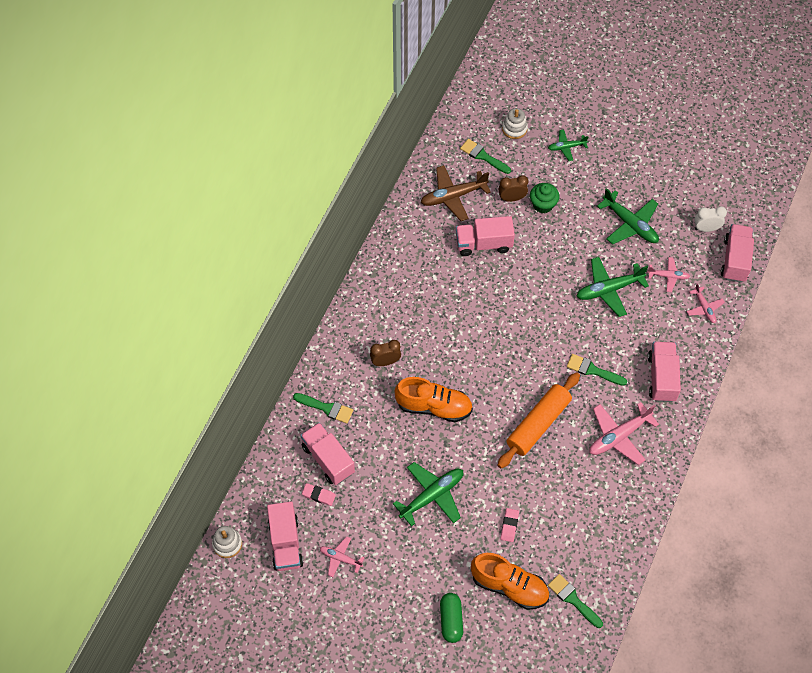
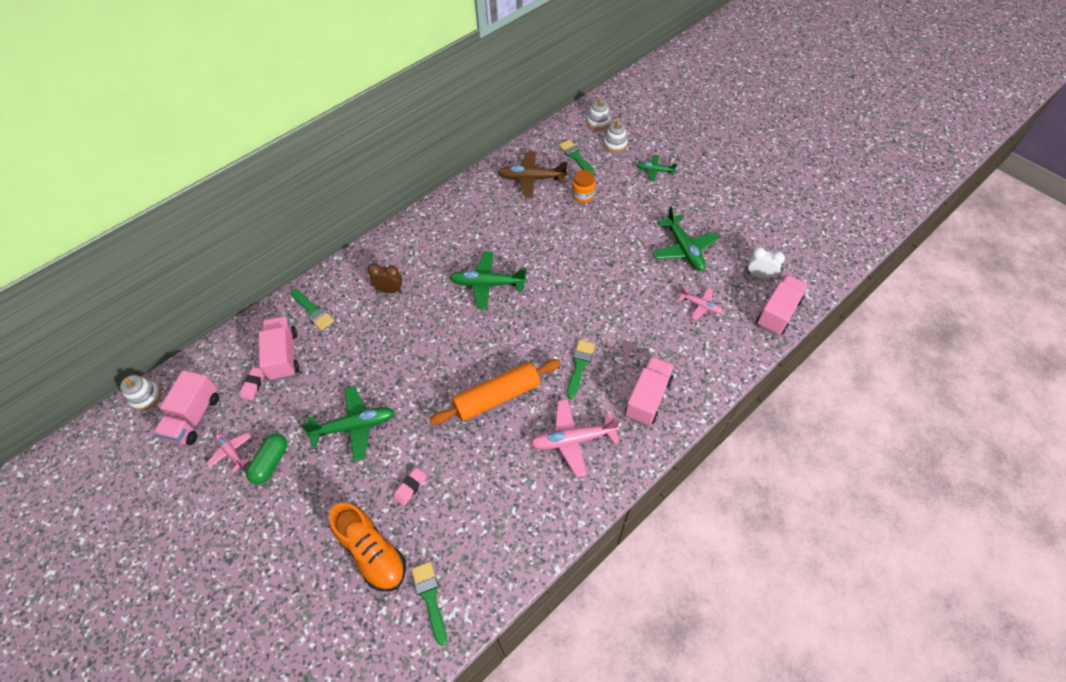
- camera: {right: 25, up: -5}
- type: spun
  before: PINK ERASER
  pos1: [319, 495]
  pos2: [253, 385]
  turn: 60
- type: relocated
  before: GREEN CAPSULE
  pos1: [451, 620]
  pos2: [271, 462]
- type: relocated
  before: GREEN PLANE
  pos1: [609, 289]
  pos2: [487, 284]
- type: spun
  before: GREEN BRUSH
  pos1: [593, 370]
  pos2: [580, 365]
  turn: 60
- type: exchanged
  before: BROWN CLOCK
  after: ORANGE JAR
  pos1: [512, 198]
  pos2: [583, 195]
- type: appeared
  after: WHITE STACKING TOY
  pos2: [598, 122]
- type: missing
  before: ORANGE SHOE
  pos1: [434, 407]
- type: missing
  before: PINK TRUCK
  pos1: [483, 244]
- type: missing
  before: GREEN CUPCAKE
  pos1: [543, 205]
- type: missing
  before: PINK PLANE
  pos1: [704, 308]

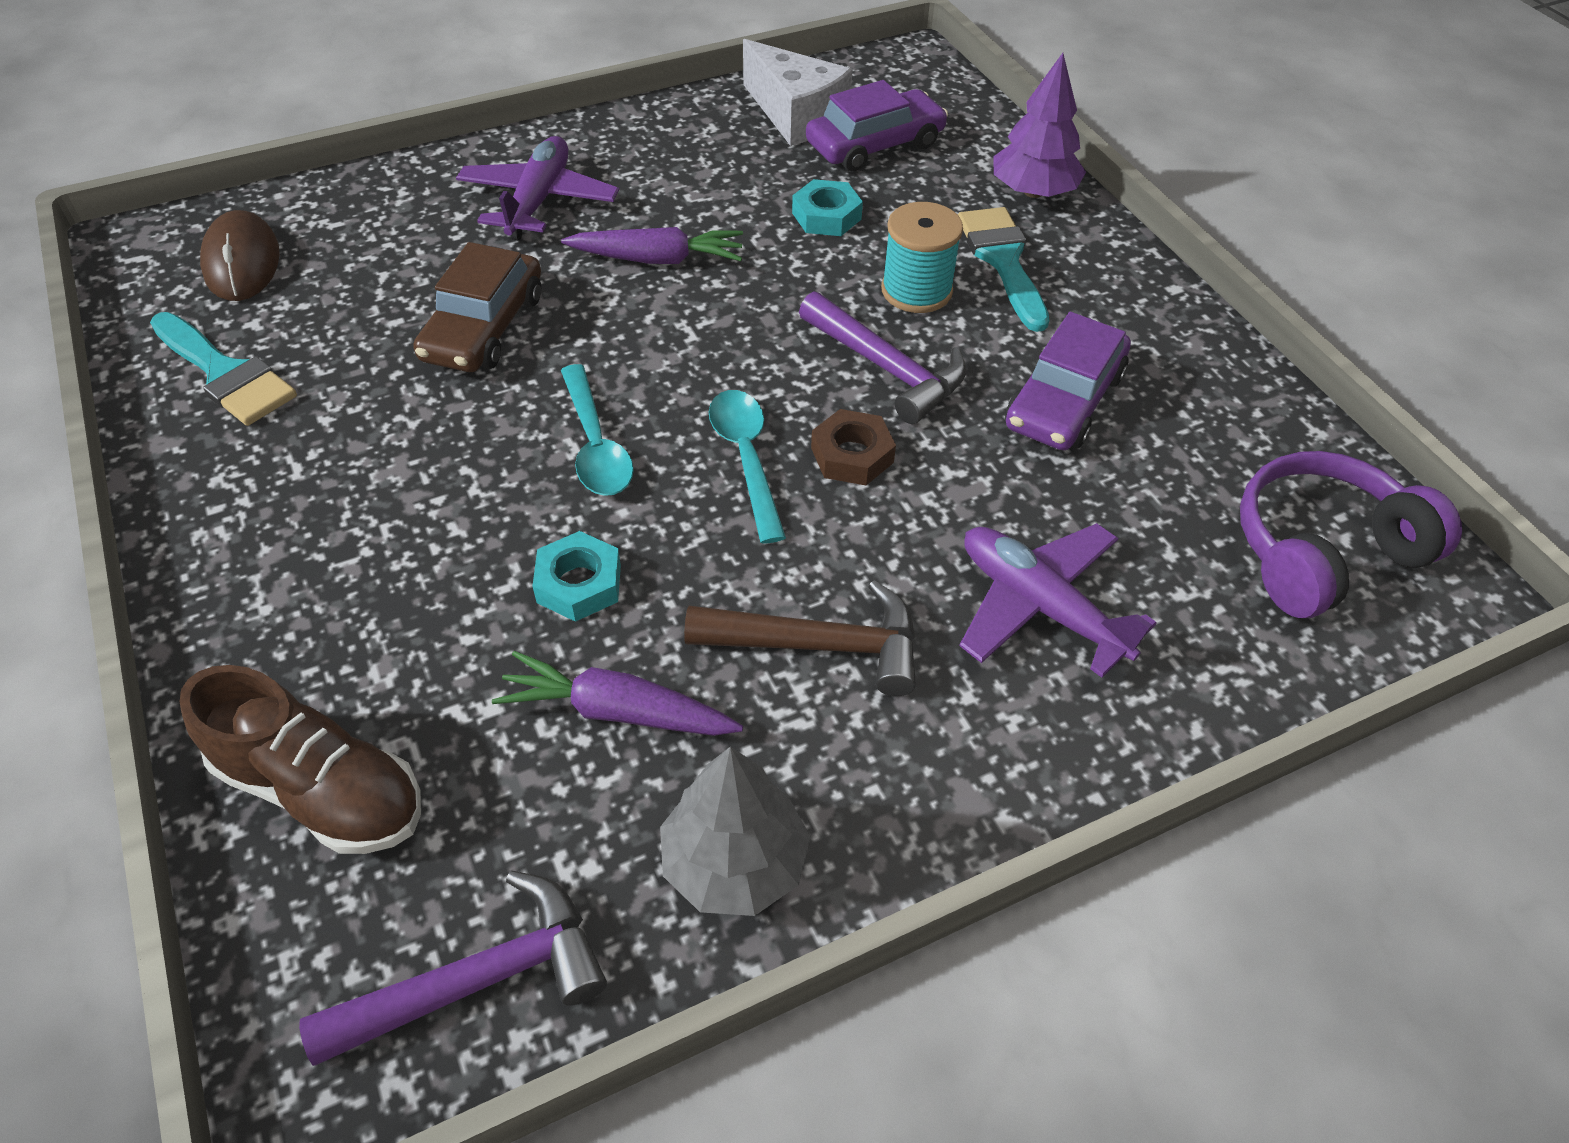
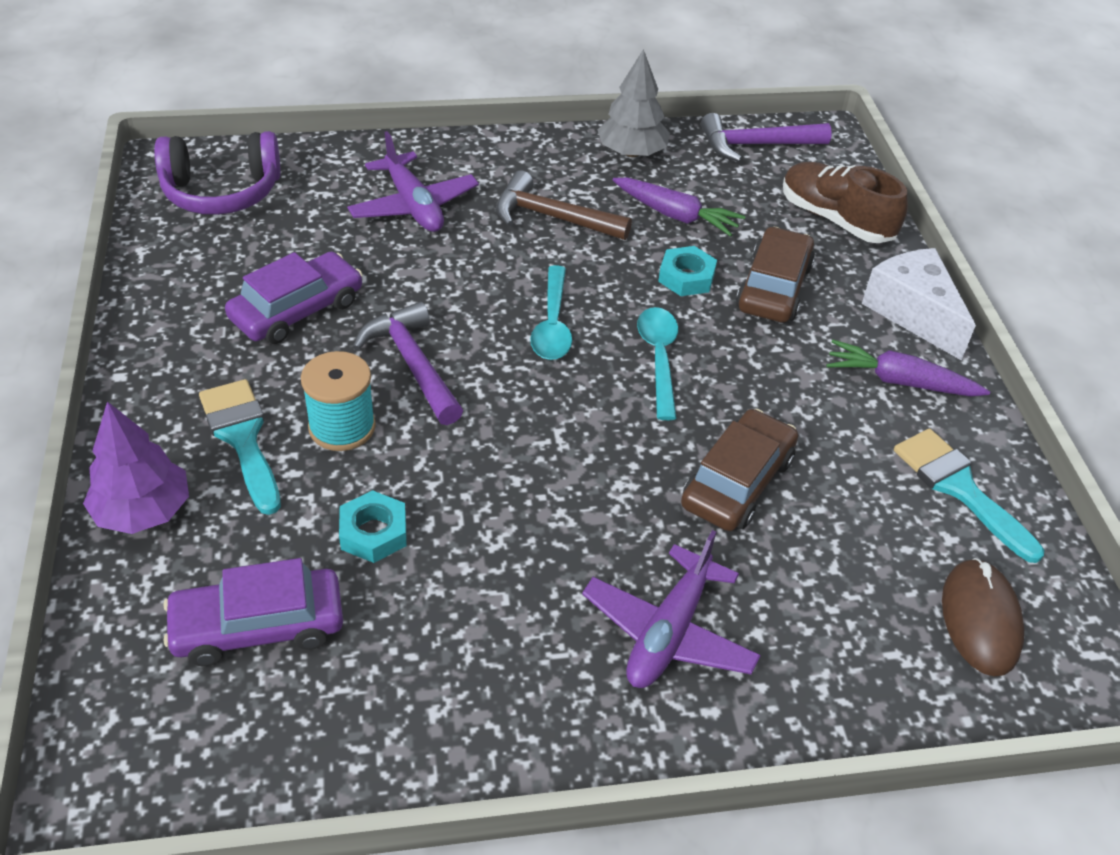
- camera: {right: -165, up: -5}
- type: spun
  before: TURQUOISE BRUSH
  pos1: [1003, 261]
  pos2: [242, 438]
  turn: 150
- type: appeared
  after: BROWN CAR
  pos2: [773, 288]
- type: relocated
  before: PURPLE CARROT
  pos1: [657, 259]
  pos2: [901, 382]
- type: relocated
  before: WHITE CHEESE
  pos1: [796, 115]
  pos2: [913, 313]
- type: missing
  before: BROWN NUT
  pos1: [852, 455]

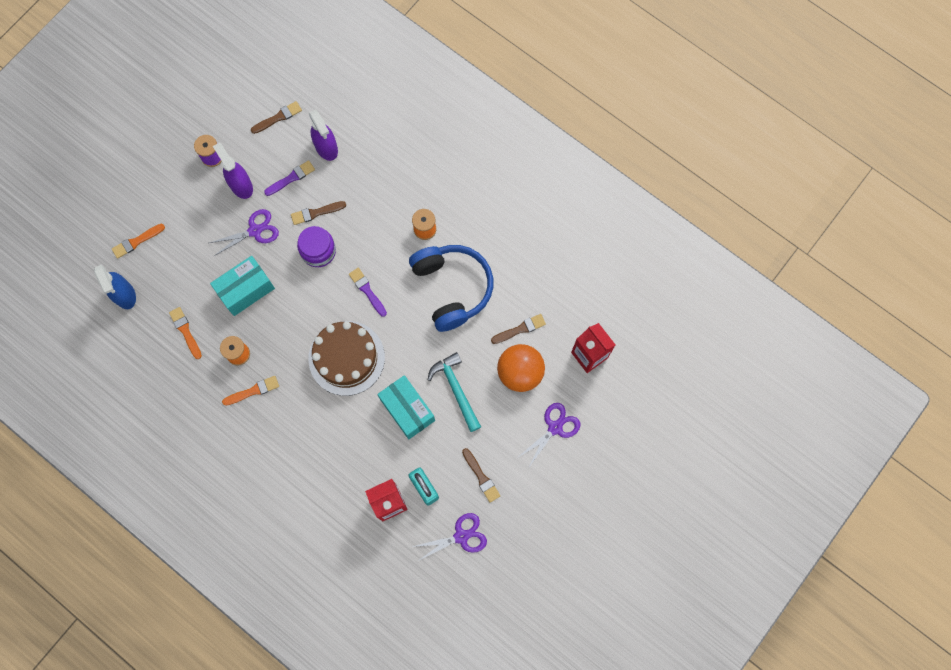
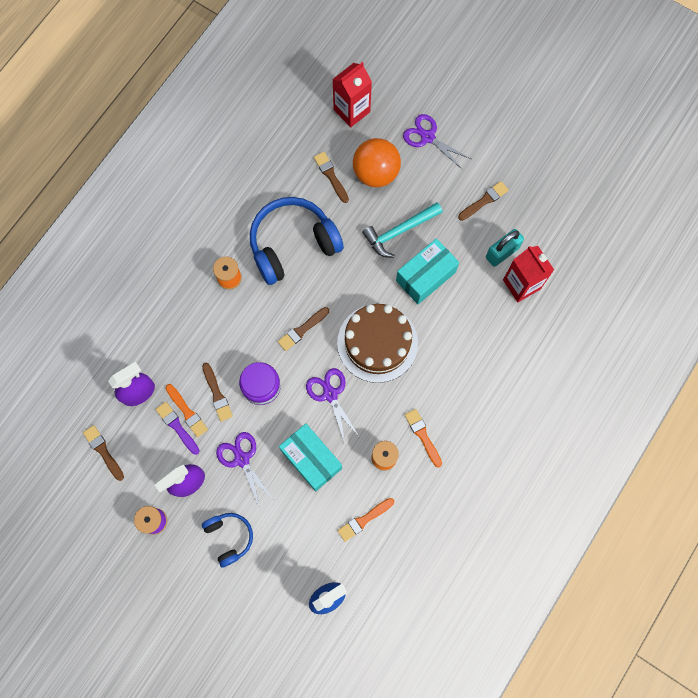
- camera: {right: -95, up: 0}
- type: relocated
  before: ORANGE BRUSH
  pos1: [136, 241]
  pos2: [187, 412]
- type: appeared
  after: BLUE HEADPHONES
  pos2: [229, 537]
- type: colour
  before: PURPLE BRUSH
  after: BROWN BRUSH
  pos1: [367, 291]
  pos2: [302, 330]
- type: relocated
  before: PURPLE SCISSORS
  pos1: [461, 536]
  pos2: [330, 394]

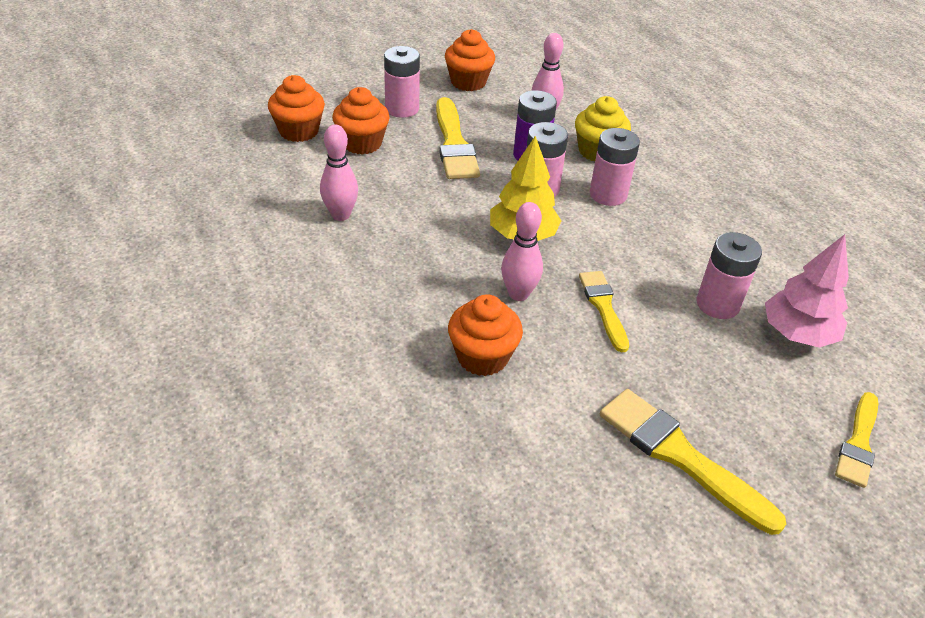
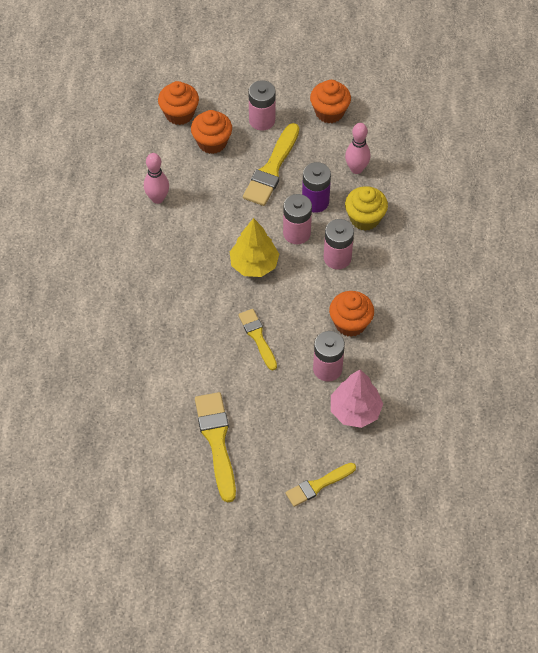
- camera: {right: 35, up: 15}
- type: spun
  before: YELLOW BRUSH
  pos1: [603, 307]
  pos2: [257, 337]
  turn: -45
- type: relocated
  before: ORANGE CUPCAKE
  pos1: [482, 357]
  pos2: [350, 323]
- type: missing
  before: PINK BOWLING PIN
  pos1: [518, 294]

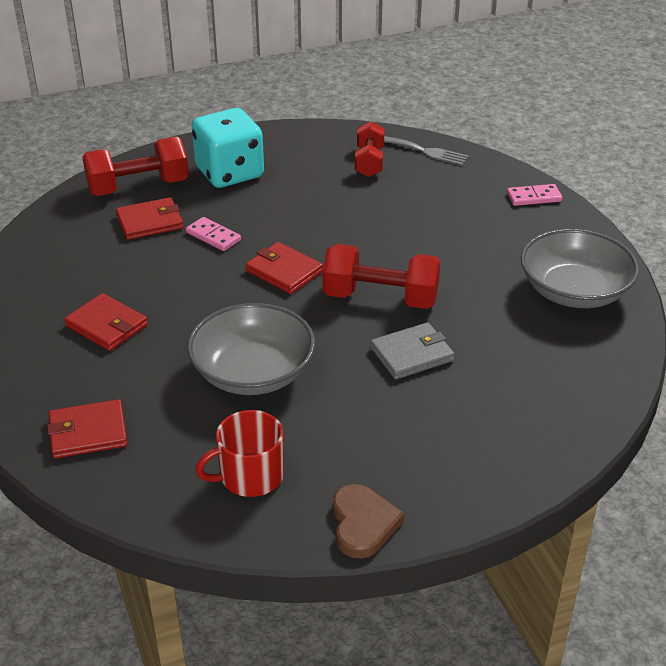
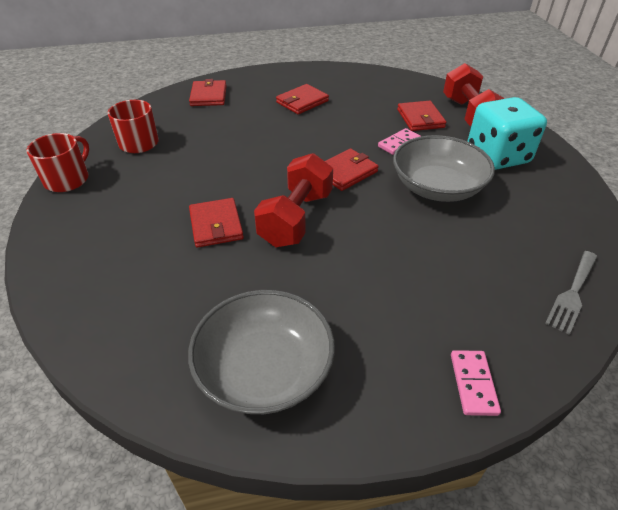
- camera: {right: 100, up: 5}
- type: exchanged
  before: BROWN HEART
  after: RED MUG
  pos1: [363, 524]
  pos2: [68, 179]
- type: colour
  before: GREY WALLET
  after: RED WALLET
  pos1: [411, 354]
  pos2: [216, 225]
- type: relocated
  before: GREY BOWL
  pos1: [253, 372]
  pos2: [437, 187]
- type: missing
  before: RED DUMBBELL
  pos1: [369, 162]

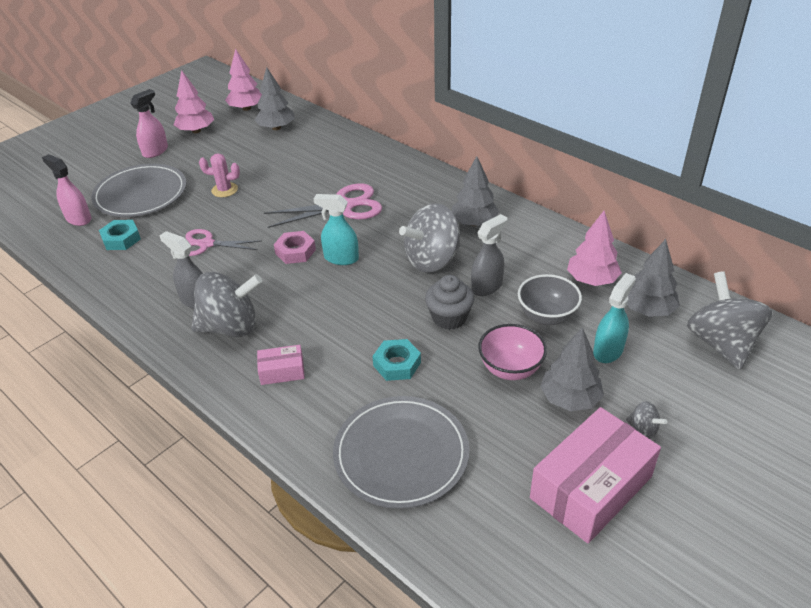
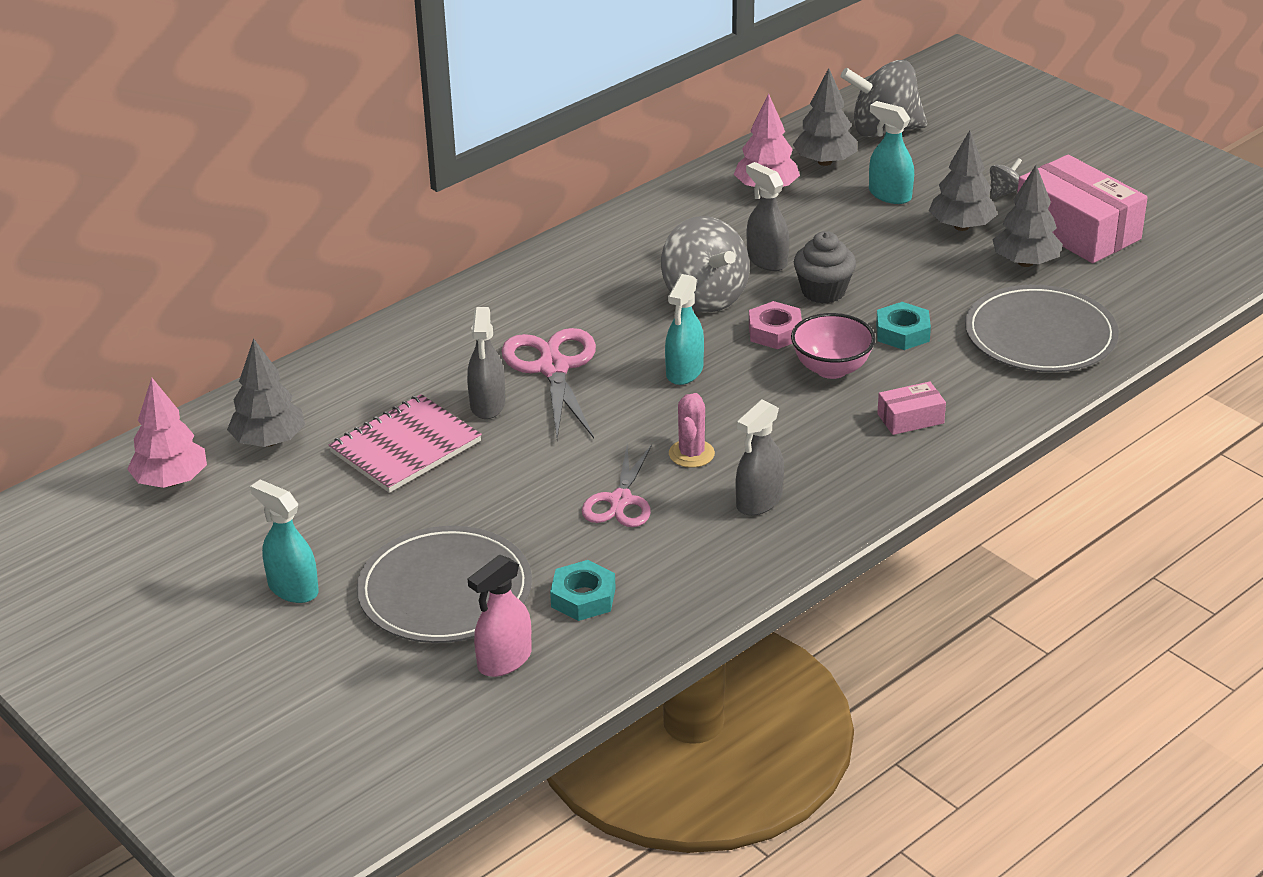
- camera: {right: -85, up: -5}
- type: colour
  before: PINK SPRAY BOTTLE
  after: TURQUOISE SPRAY BOTTLE
  pos1: [155, 151]
  pos2: [293, 588]
- type: appeared
  after: PINK NOTEBOOK
  pos2: [406, 447]
- type: appeared
  after: GREY SPRAY BOTTLE
  pos2: [487, 405]
- type: relocated
  before: PINK CACTUS
  pos1: [224, 190]
  pos2: [691, 454]
- type: relocated
  before: PINK NUT
  pos1: [295, 251]
  pos2: [775, 332]
- type: relocated
  before: PINK BOWL
  pos1: [510, 369]
  pos2: [831, 369]
- type: spun
  before: PINK BOX
  pos1: [282, 371]
  pos2: [910, 418]
  turn: 75
- type: relocated
  before: GREY TREE
  pos1: [474, 223]
  pos2: [1025, 263]
- type: missing
  before: PINK TREE
  pos1: [196, 131]
- type: missing
  before: GREY SPINNING TOP
  pos1: [230, 327]
- type: missing
  before: GREY BOWL
  pos1: [546, 316]

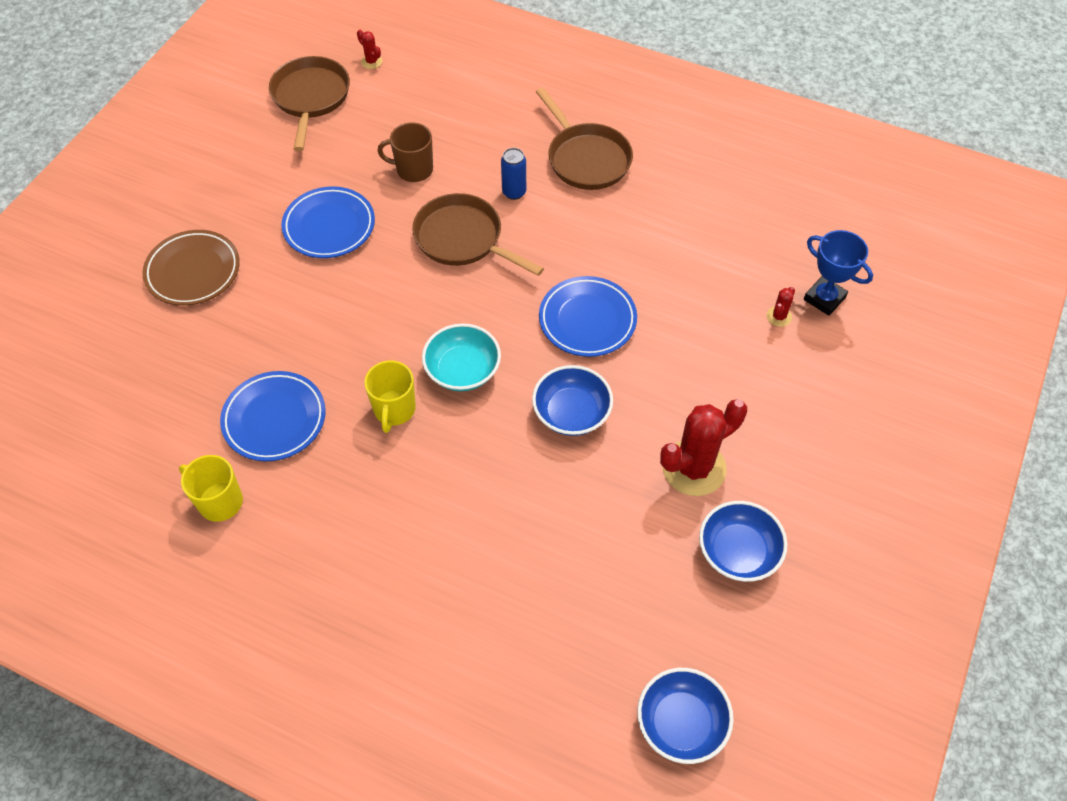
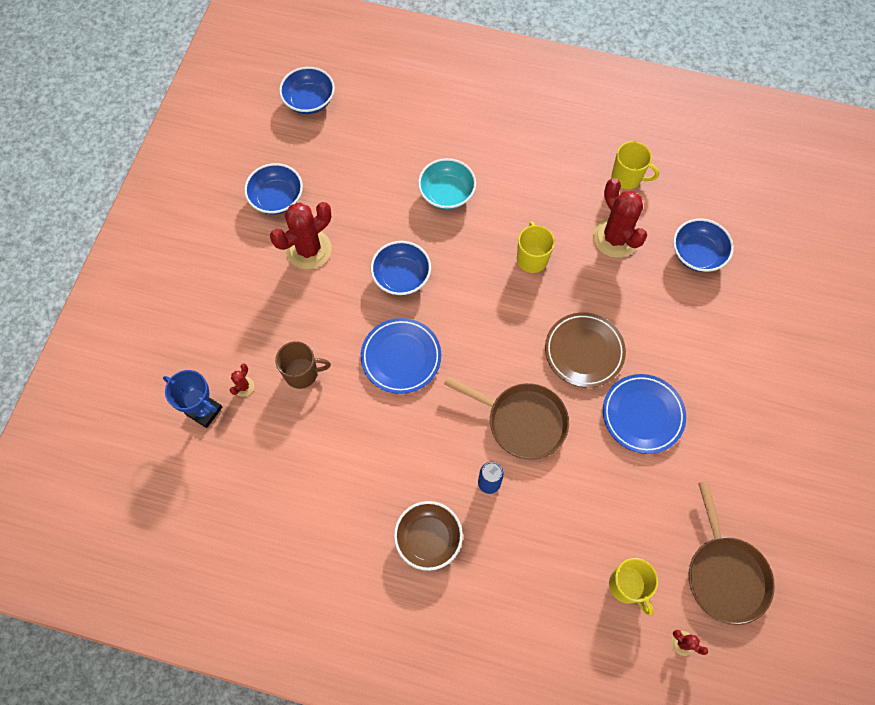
- camera: {right: 170, up: 10}
- type: relocated
  before: BROWN MUG
  pos1: [413, 170]
  pos2: [302, 373]
- type: exchanged
  before: BROWN PAN
  after: BROWN BOWL
  pos1: [586, 158]
  pos2: [428, 539]
- type: relocated
  before: TURQUOISE BOWL
  pos1: [462, 370]
  pos2: [446, 193]
- type: relocated
  before: BROWN PLATE
  pos1: [193, 271]
  pos2: [584, 351]
- type: exchanged
  before: BLUE PLATE
  after: RED CACTUS
  pos1: [274, 419]
  pos2: [615, 238]
- type: appeared
  after: YELLOW MUG
  pos2: [627, 586]
- type: appeared
  after: BLUE BOWL
  pos2: [697, 254]

